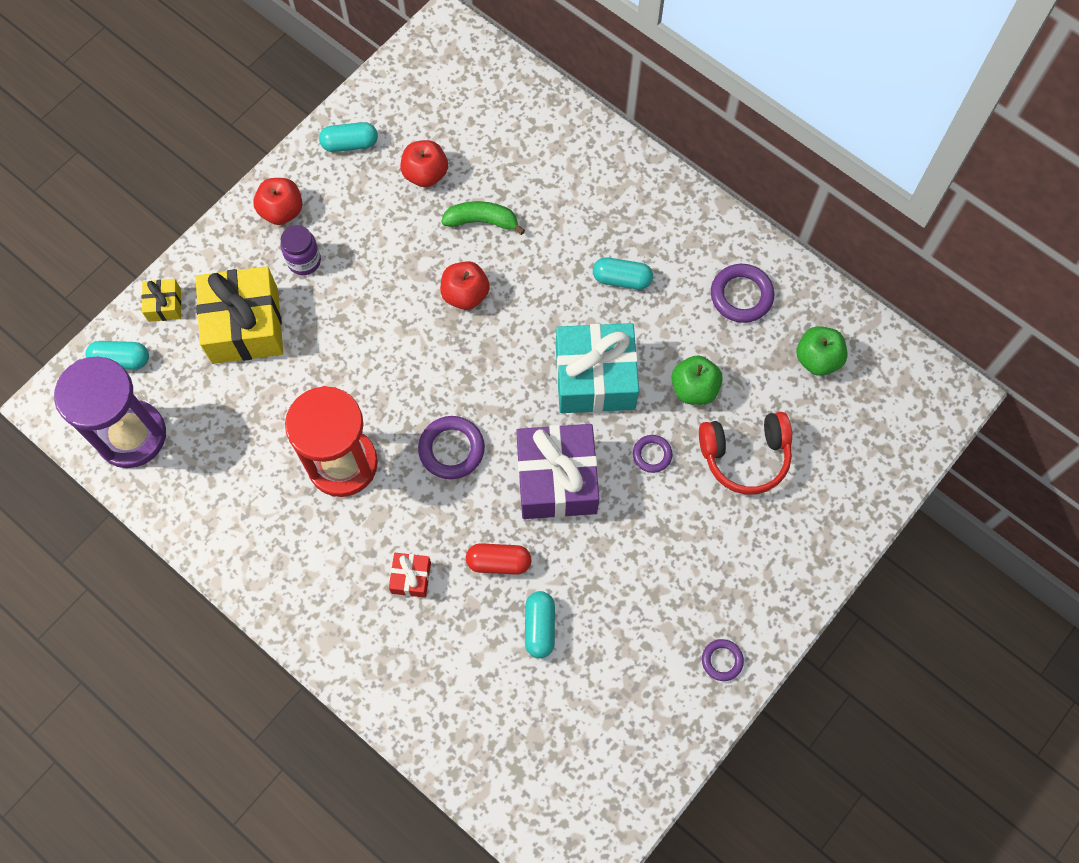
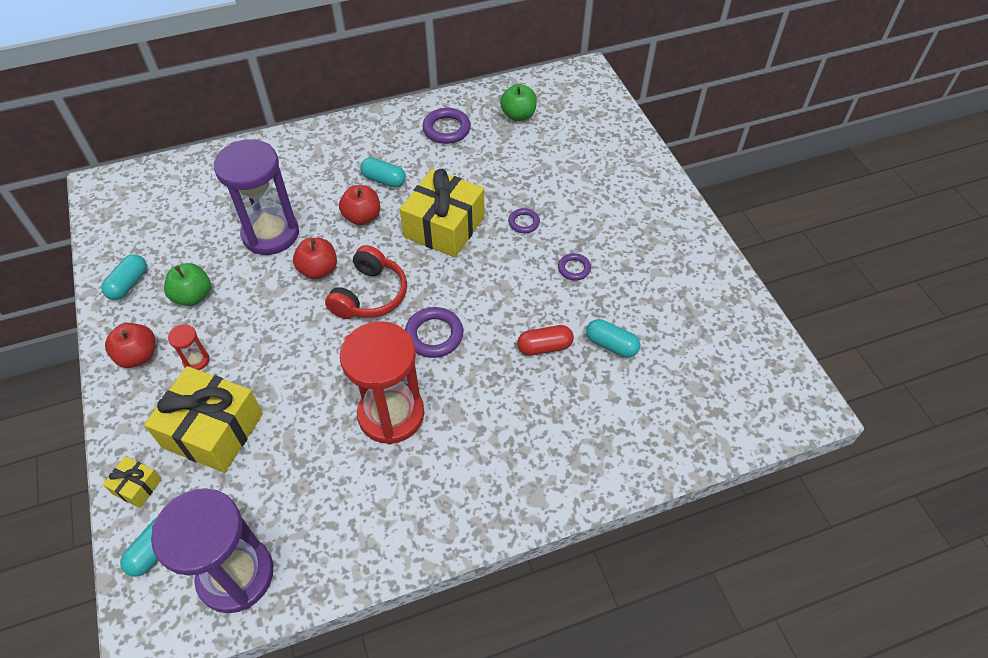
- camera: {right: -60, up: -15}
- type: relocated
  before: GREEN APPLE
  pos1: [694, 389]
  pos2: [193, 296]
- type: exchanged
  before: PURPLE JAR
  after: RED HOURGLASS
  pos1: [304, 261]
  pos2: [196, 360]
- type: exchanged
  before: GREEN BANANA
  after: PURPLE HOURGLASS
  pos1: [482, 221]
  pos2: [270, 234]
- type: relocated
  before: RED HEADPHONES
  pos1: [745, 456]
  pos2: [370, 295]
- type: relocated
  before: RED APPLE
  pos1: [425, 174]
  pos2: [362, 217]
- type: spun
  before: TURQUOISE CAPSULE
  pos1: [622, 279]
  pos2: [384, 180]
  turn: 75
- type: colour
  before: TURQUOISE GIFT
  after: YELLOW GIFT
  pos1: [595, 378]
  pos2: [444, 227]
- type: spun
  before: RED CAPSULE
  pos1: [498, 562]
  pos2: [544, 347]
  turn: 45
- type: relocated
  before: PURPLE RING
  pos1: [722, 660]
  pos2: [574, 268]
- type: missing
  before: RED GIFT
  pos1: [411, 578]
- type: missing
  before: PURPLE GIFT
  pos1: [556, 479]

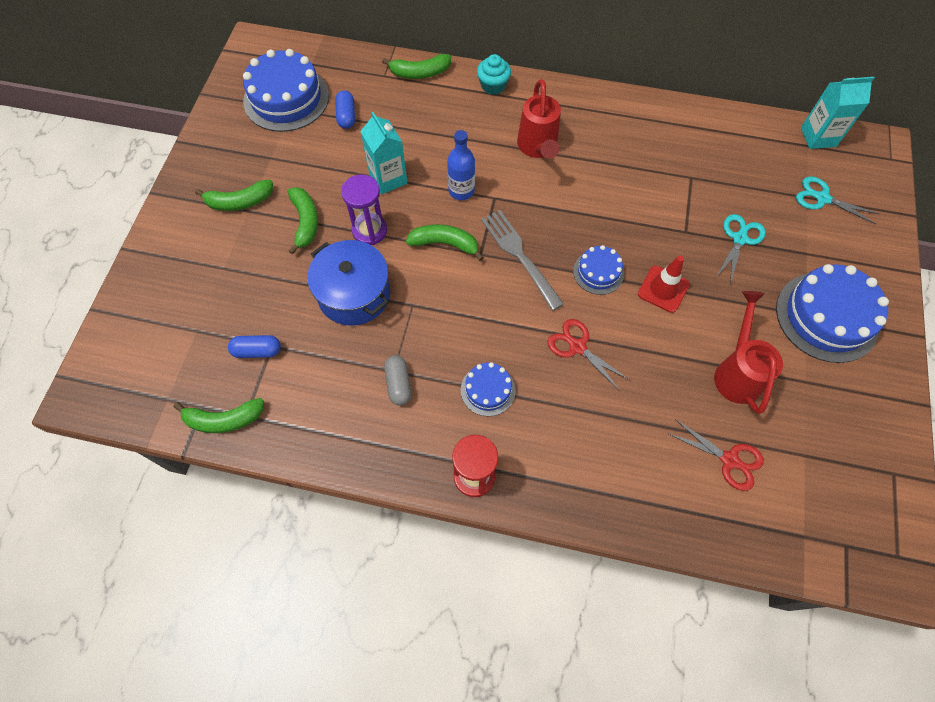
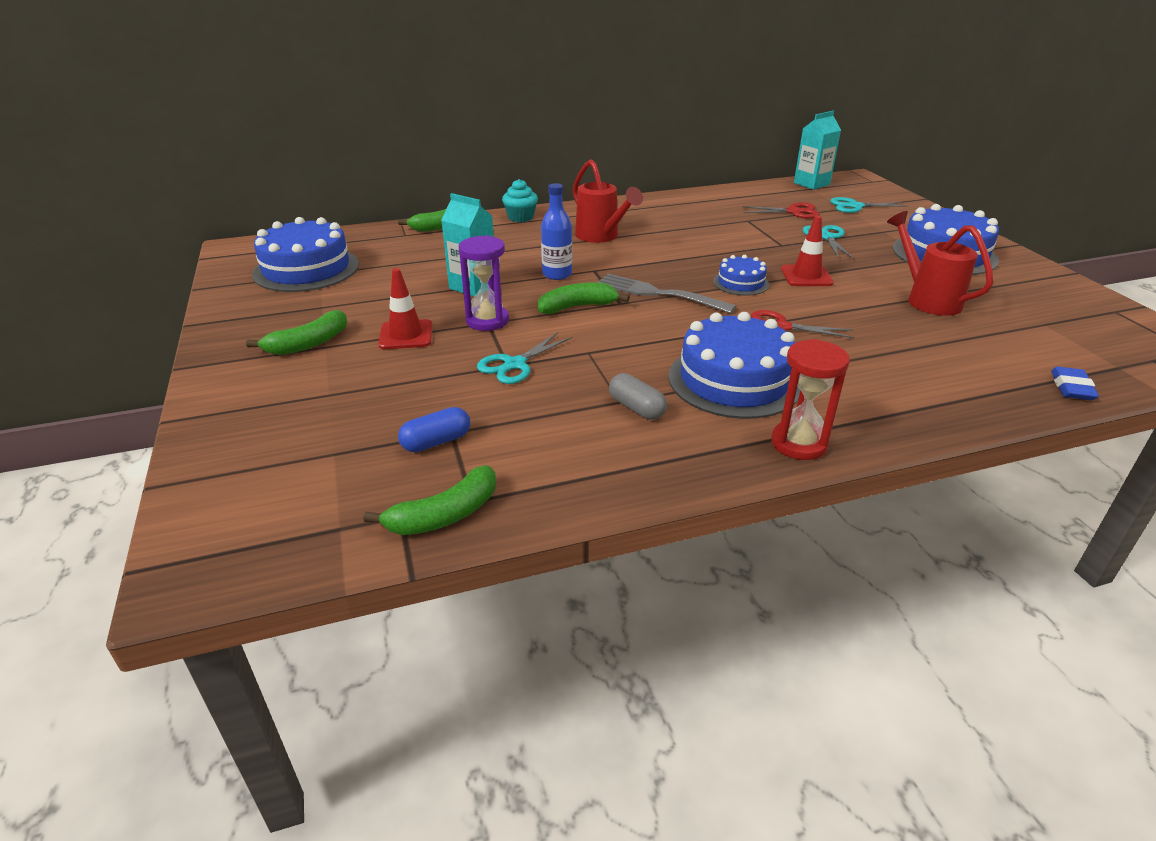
- camera: {right: -30, up: -30}
- type: exchanged
  before: GREEN BANANA
  after: RED TRAFFIC CONE
  pos1: [305, 222]
  pos2: [406, 335]
- type: exchanged
  before: BLUE POT
  after: TURQUOISE SCISSORS
  pos1: [354, 294]
  pos2: [515, 364]
- type: size
  before: BLUE CAKE
  pos1: [488, 390]
  pos2: [734, 380]
  scale: 1.91
- type: relocated
  before: RED SCISSORS
  pos1: [729, 460]
  pos2: [793, 212]
- type: appeared
  after: BLUE ERASER
  pos2: [1071, 388]
- type: missing
  before: BLUE CAPSULE
  pos1: [346, 116]

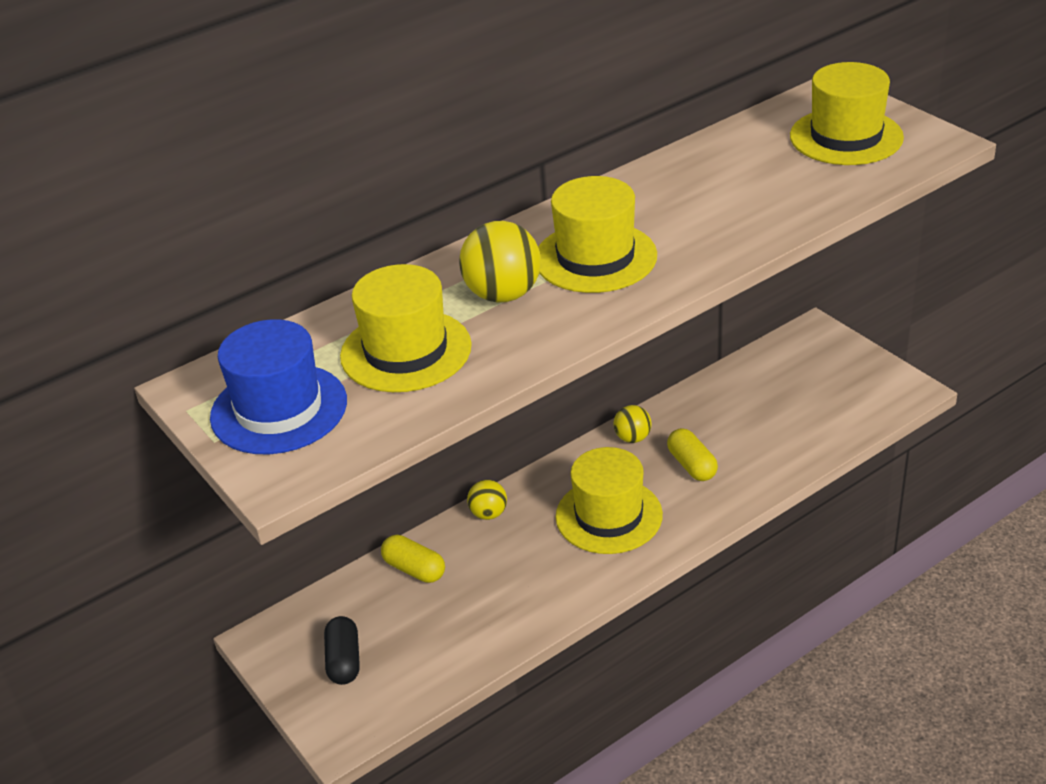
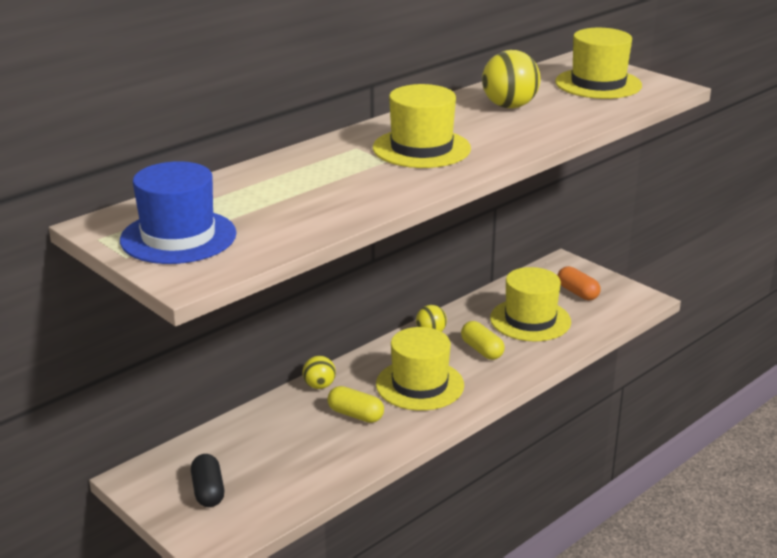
- camera: {right: -10, up: -10}
- type: relocated
  before: YELLOW CAPSULE
  pos1: [414, 569]
  pos2: [355, 415]
- type: relocated
  before: YELLOW BALL
  pos1: [503, 295]
  pos2: [509, 106]
- type: relocated
  before: YELLOW HAT
  pos1: [406, 351]
  pos2: [530, 320]
- type: appeared
  after: ORANGE CAPSULE
  pos2: [577, 292]

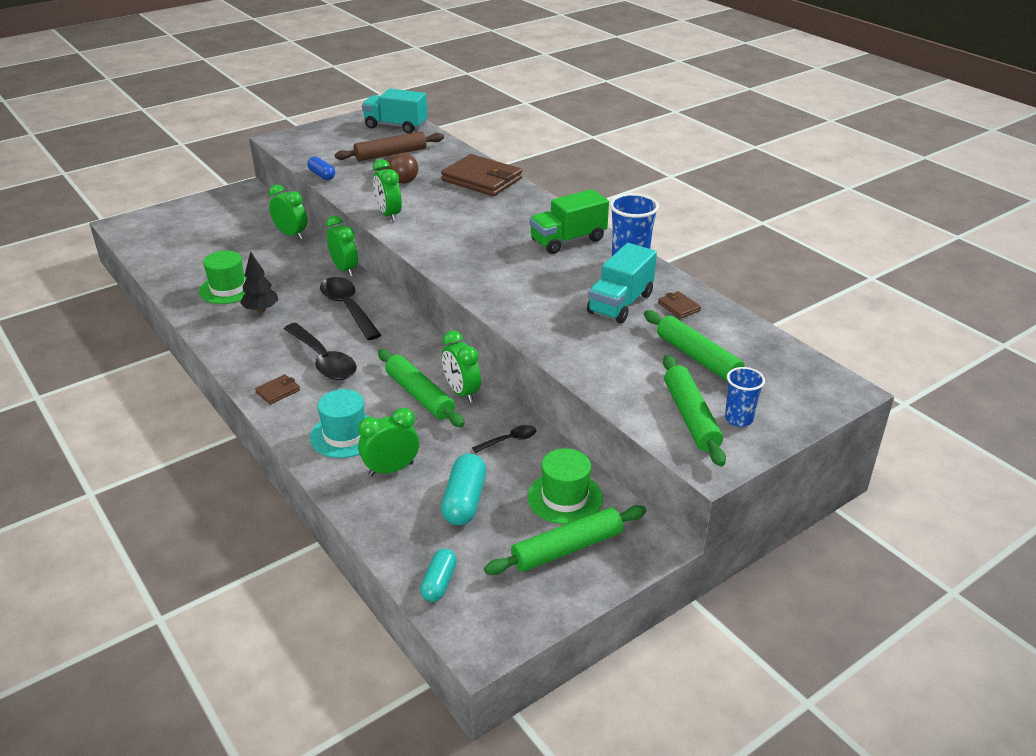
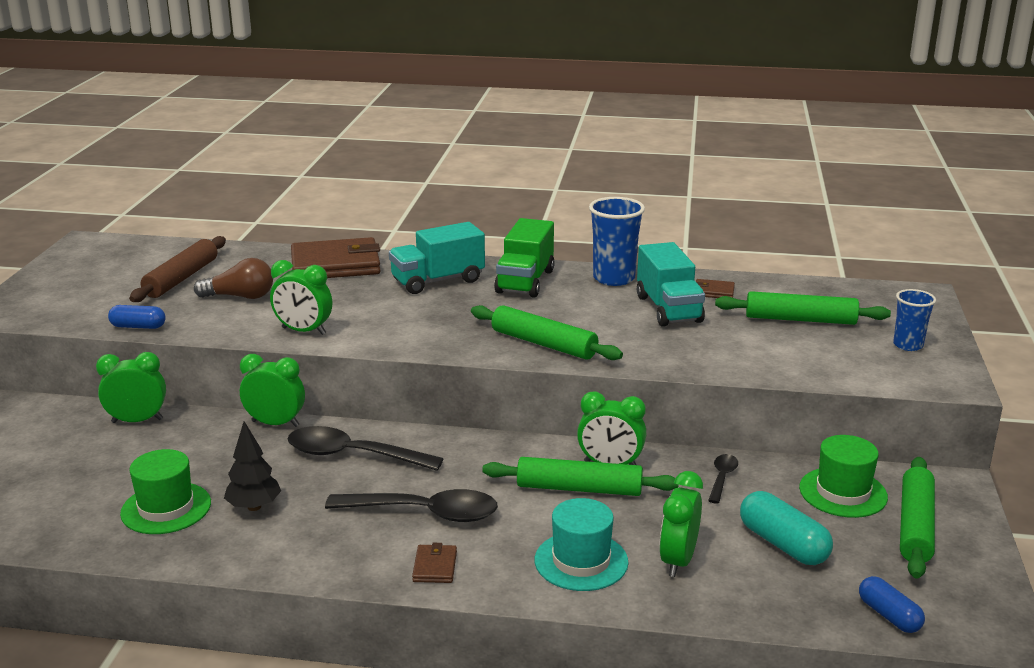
- camera: {right: -45, up: -10}
- type: relocated
  before: TURQUOISE TRUCK
  pos1: [396, 126]
  pos2: [437, 281]
- type: relocated
  before: GREEN ROLLING PIN
  pos1: [690, 417]
  pos2: [543, 344]
- type: colour
  before: TURQUOISE CAPSULE
  after: BLUE CAPSULE
  pos1: [439, 583]
  pos2: [889, 615]

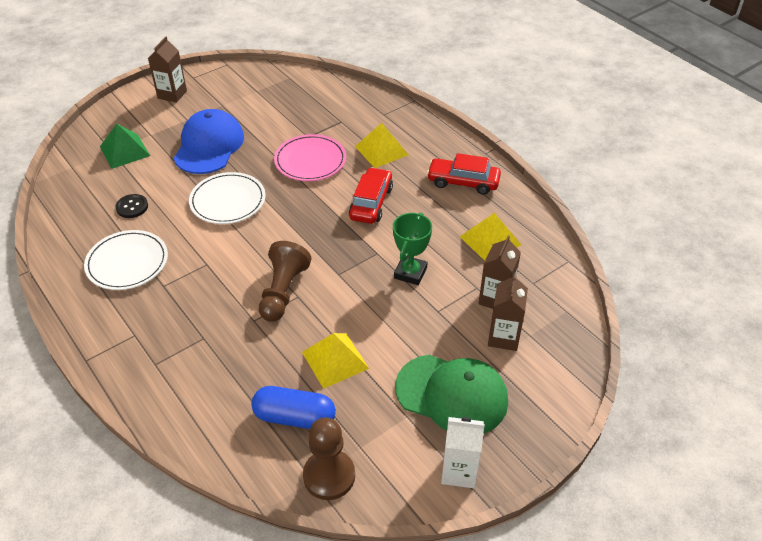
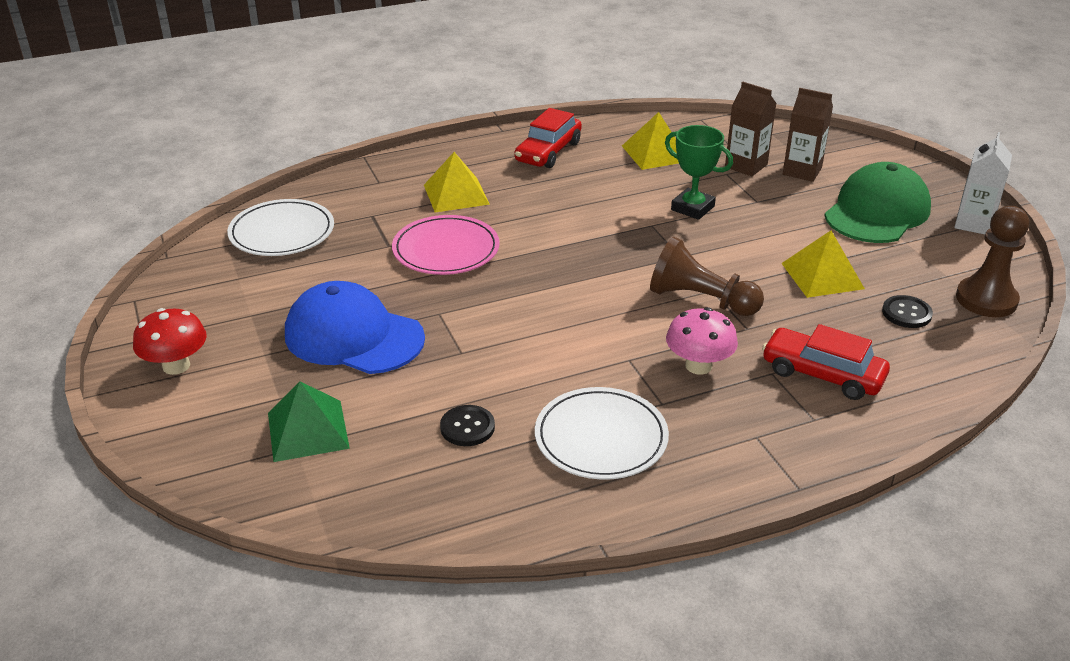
- camera: {right: -75, up: -10}
- type: exchanged
  before: BROWN CARTON
  after: RED MUSHROOM
  pos1: [172, 94]
  pos2: [176, 366]
- type: relocated
  before: WHITE PLATE
  pos1: [228, 201]
  pos2: [282, 232]
- type: appeared
  after: PINK MUSHROOM
  pos2: [698, 366]
- type: relocated
  before: RED CAR
  pos1: [371, 203]
  pos2: [822, 374]
- type: exchanged
  before: BLUE CAPSULE
  after: BLACK BUTTON
  pos1: [294, 417]
  pos2: [906, 313]

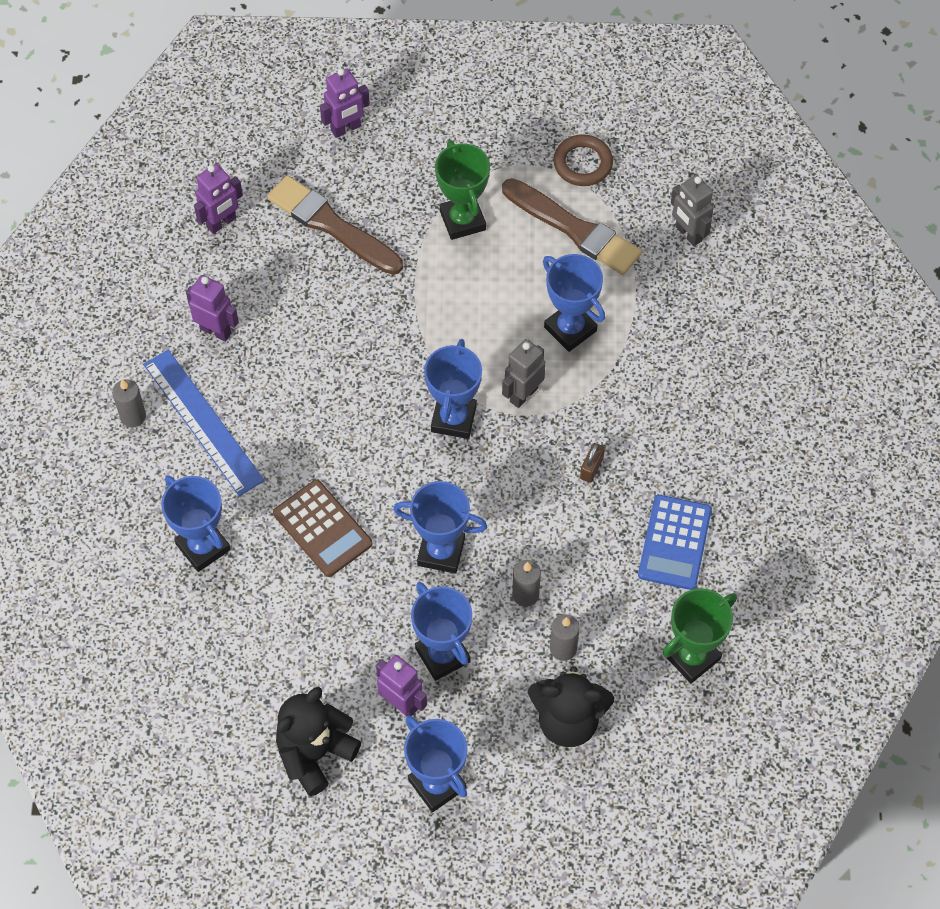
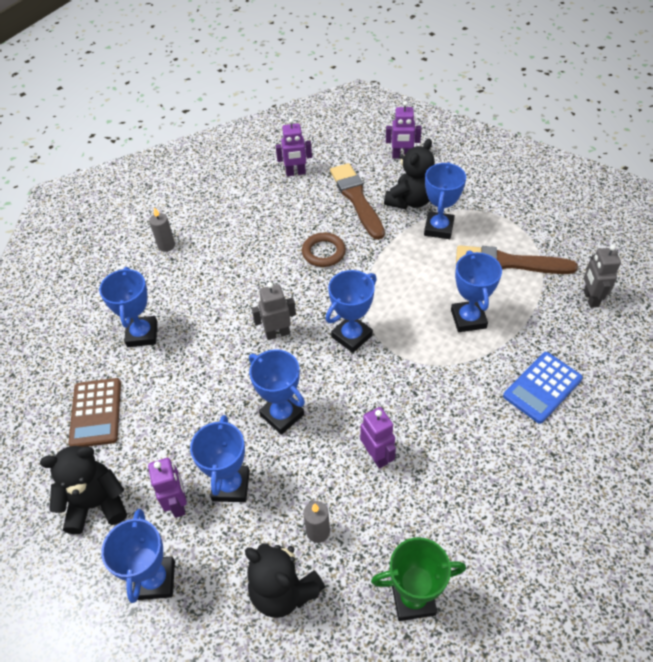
- camera: {right: 35, up: -10}
- type: relocated
  before: BROWN CALCULATOR
  pos1: [322, 528]
  pos2: [96, 413]
- type: relocated
  before: GREY ROBOT
  pos1: [523, 394]
  pos2: [277, 333]
- type: relocated
  before: BROWN RING
  pos1: [582, 163]
  pos2: [323, 252]
- type: relocated
  before: PURPLE ROBOT
  pos1: [216, 331]
  pos2: [376, 456]
- type: appeared
  after: BLACK TEDDY BEAR
  pos2: [410, 201]
- type: colour
  before: GREEN TROPHY
  after: BLUE TROPHY
  pos1: [462, 220]
  pos2: [438, 228]
- type: spun
  before: BROWN BRUSH
  pos1: [574, 229]
  pos2: [509, 262]
  turn: 120
- type: relocated
  before: BLUE CALCULATOR
  pos1: [674, 543]
  pos2: [542, 387]
- type: missing
  before: BLUE RULER
  pos1: [203, 422]
- type: missing
  before: GREY CANDLE
  pos1: [525, 594]
- type: missing
  before: BROWN PADLOCK
  pos1: [591, 468]

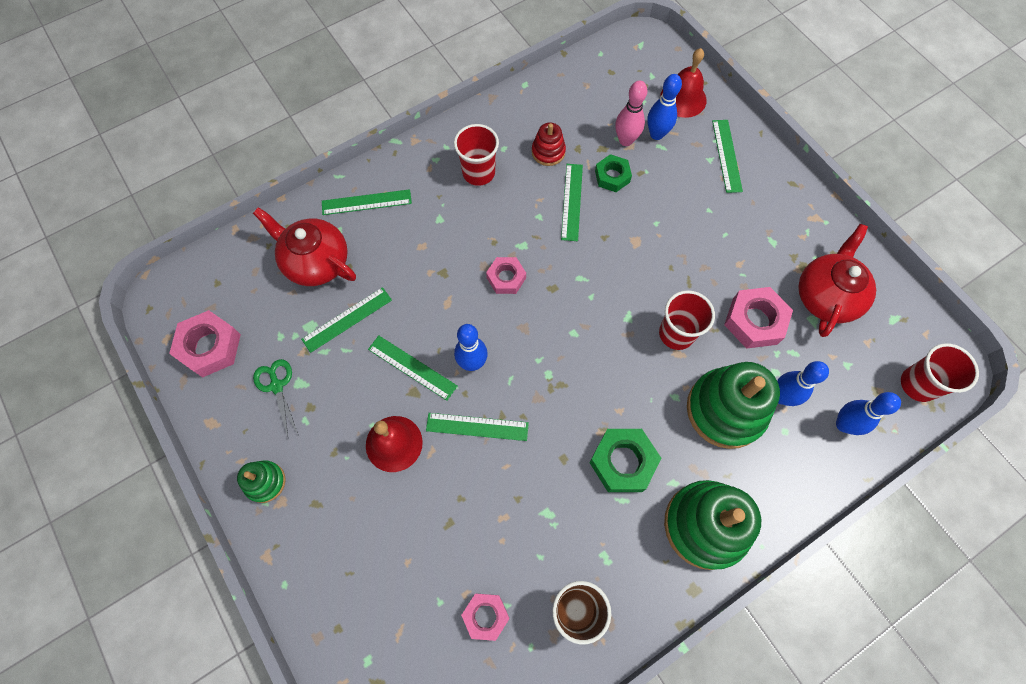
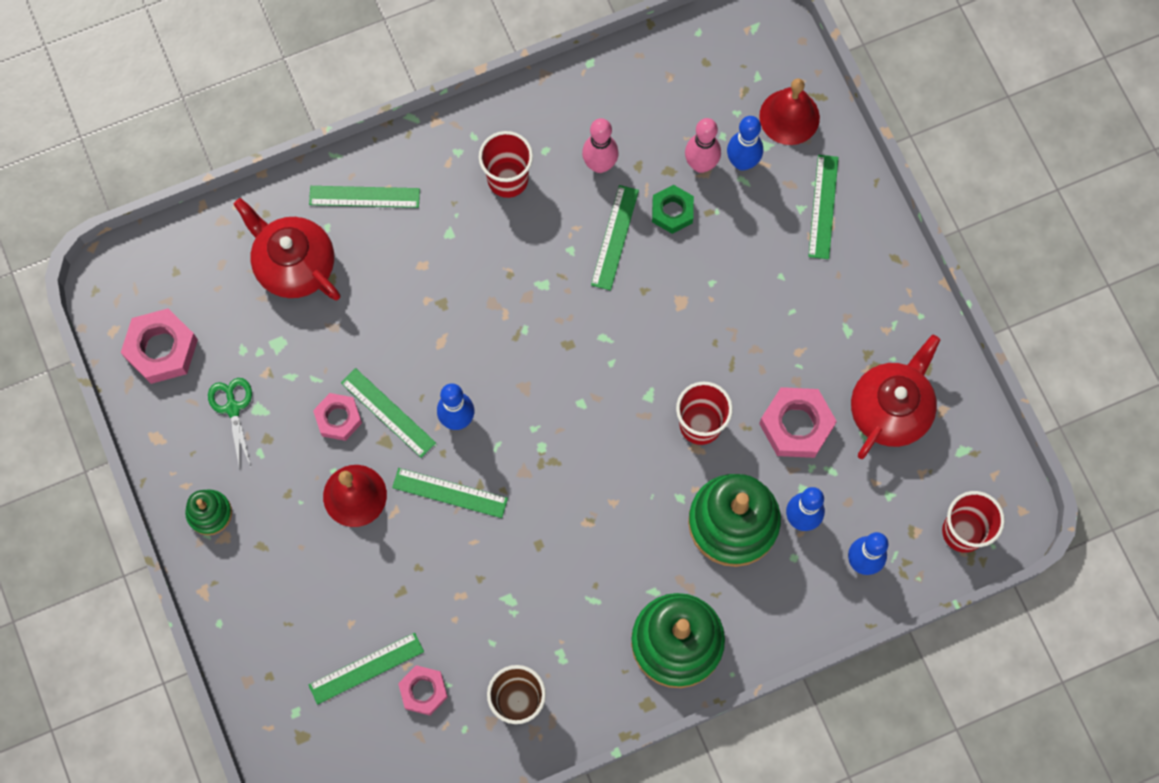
- camera: {right: 10, up: 5}
- type: relocated
  before: GREEN RULER
  pos1: [347, 319]
  pos2: [366, 668]
- type: relocated
  before: PINK NUT
  pos1: [506, 278]
  pos2: [338, 418]
- type: exchanged
  before: RED STACKING TOY
  after: PINK BOWLING PIN
  pos1: [548, 152]
  pos2: [600, 165]
- type: missing
  before: GREEN NUT
  pos1: [623, 462]

